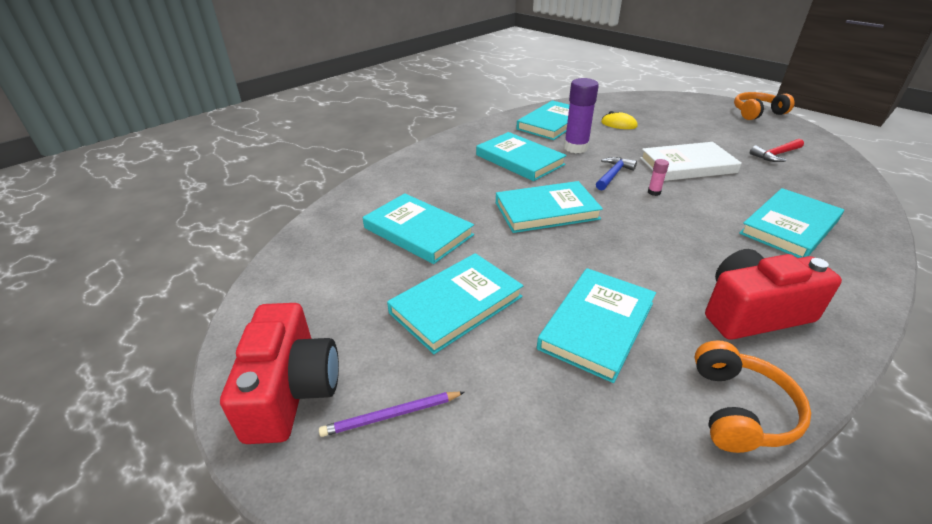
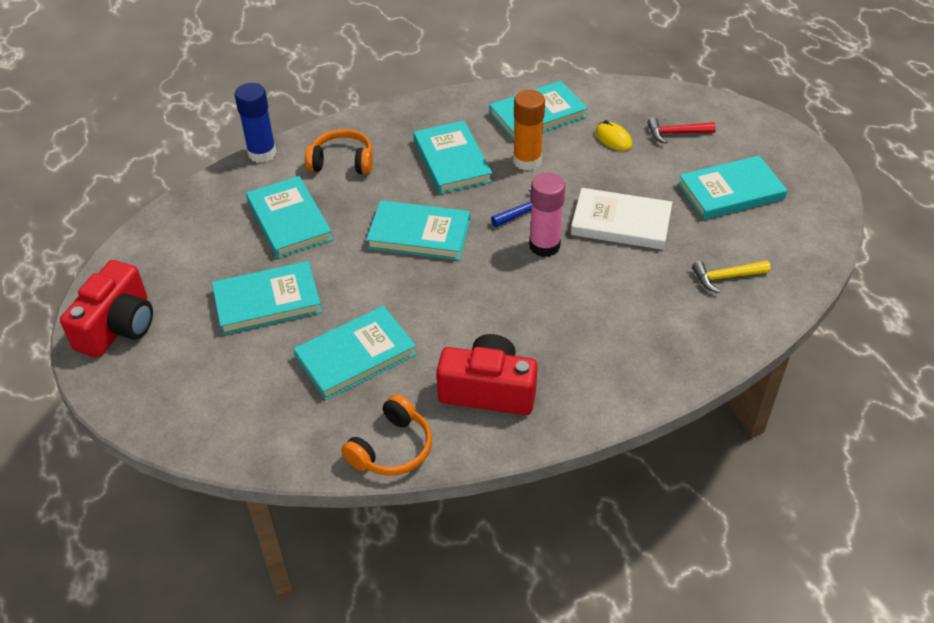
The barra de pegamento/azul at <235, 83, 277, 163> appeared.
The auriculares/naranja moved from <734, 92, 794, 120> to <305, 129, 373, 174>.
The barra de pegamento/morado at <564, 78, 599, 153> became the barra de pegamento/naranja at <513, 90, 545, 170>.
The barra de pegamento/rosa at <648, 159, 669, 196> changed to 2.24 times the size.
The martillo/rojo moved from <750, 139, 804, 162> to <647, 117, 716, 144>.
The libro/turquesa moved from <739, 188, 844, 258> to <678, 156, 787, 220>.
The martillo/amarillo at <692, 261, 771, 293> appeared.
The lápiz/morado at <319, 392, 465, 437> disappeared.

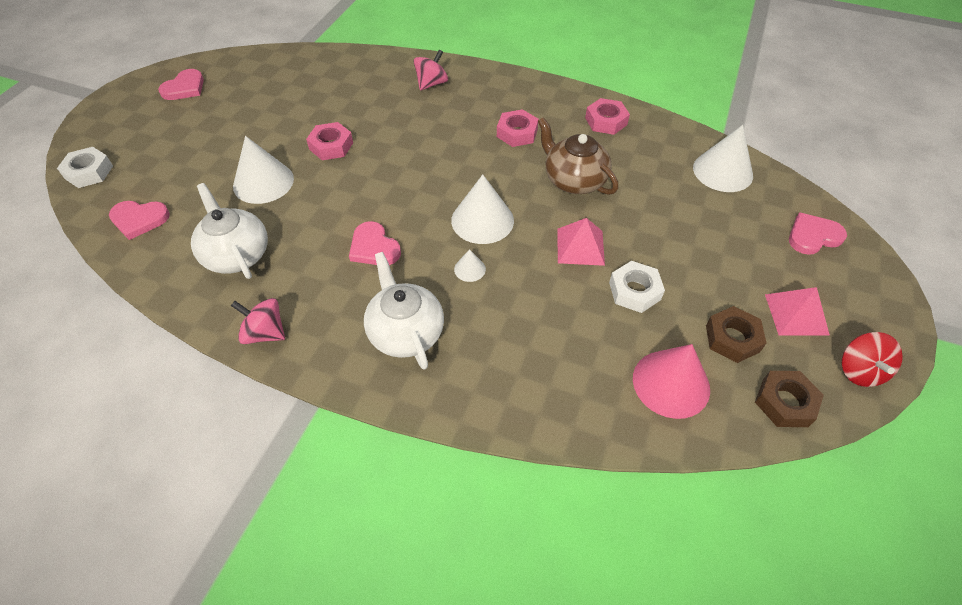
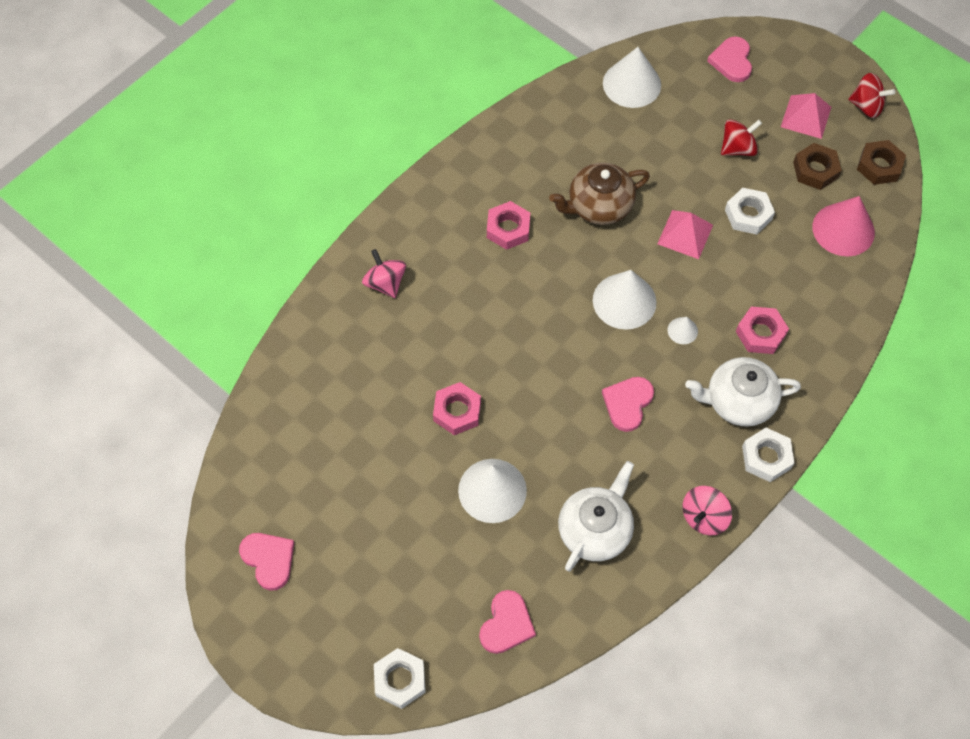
The tetera/blanco at <191, 183, 268, 279> turned 135 degrees clockwise.
The corazón/rosa at <349, 221, 401, 265> turned 135 degrees clockwise.
The peonza/rojo at <721, 119, 762, 156> appeared.
The tuerca/rosa moved from <585, 98, 630, 135> to <736, 306, 789, 354>.
The tuerca/blanco at <742, 428, 794, 482> appeared.

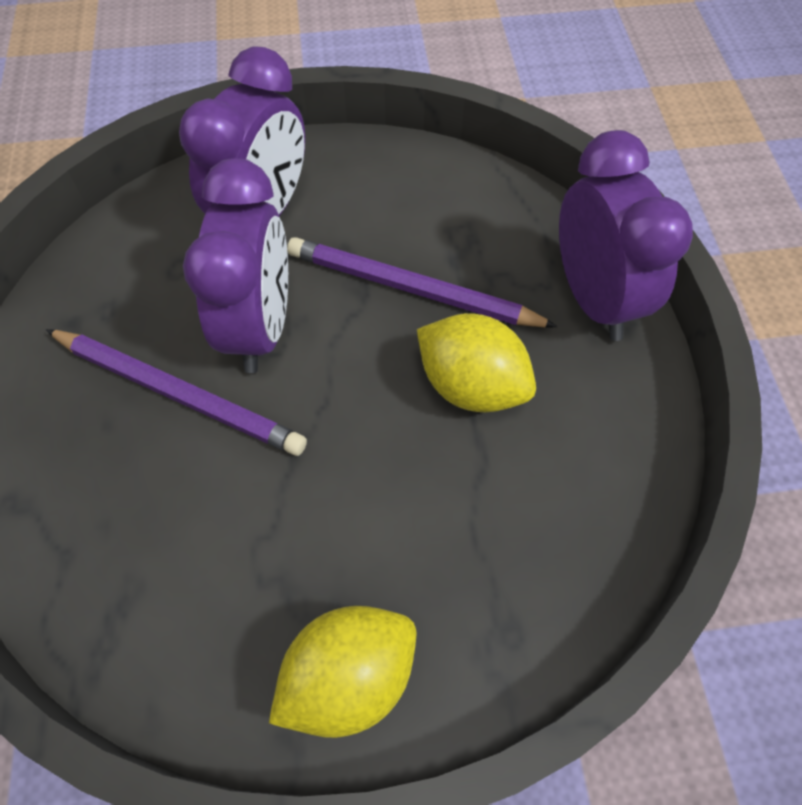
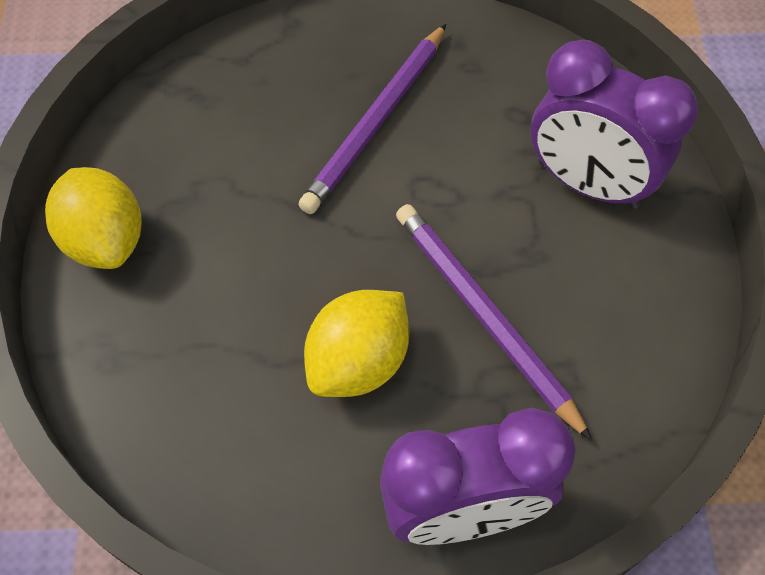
The lápiz/morado at <287, 237, 558, 328> turned 60 degrees counterclockwise.
The despertador/morado at <183, 158, 288, 373> disappeared.

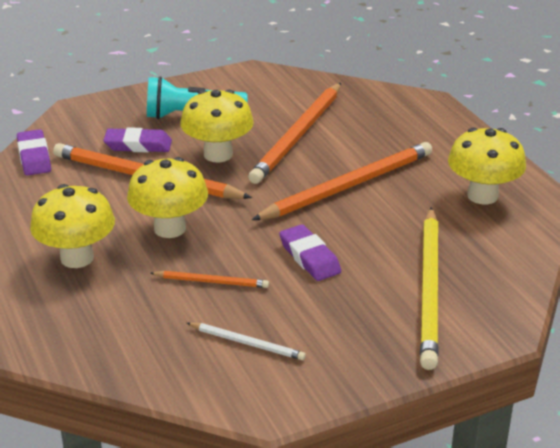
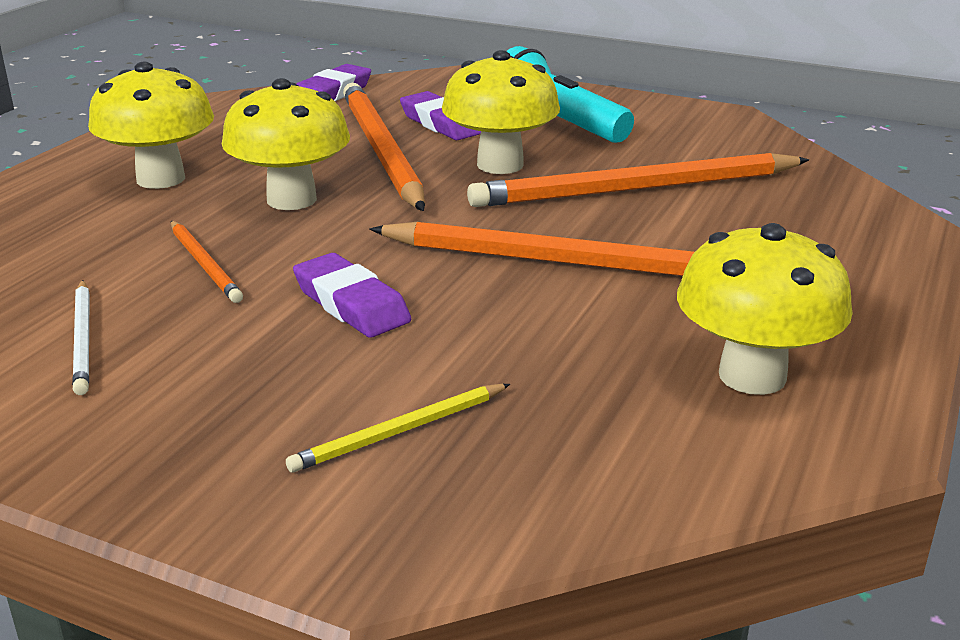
The lápiz/amarillo at <420, 207, 439, 370> changed to 0.48 times the size.
The goma de borrar/morado at <279, 224, 341, 281> turned 60 degrees counterclockwise.

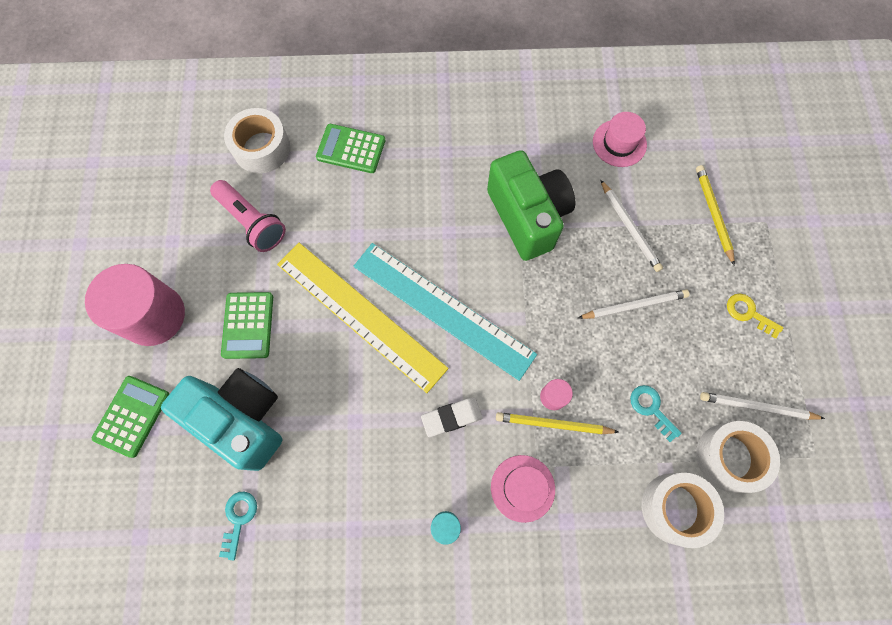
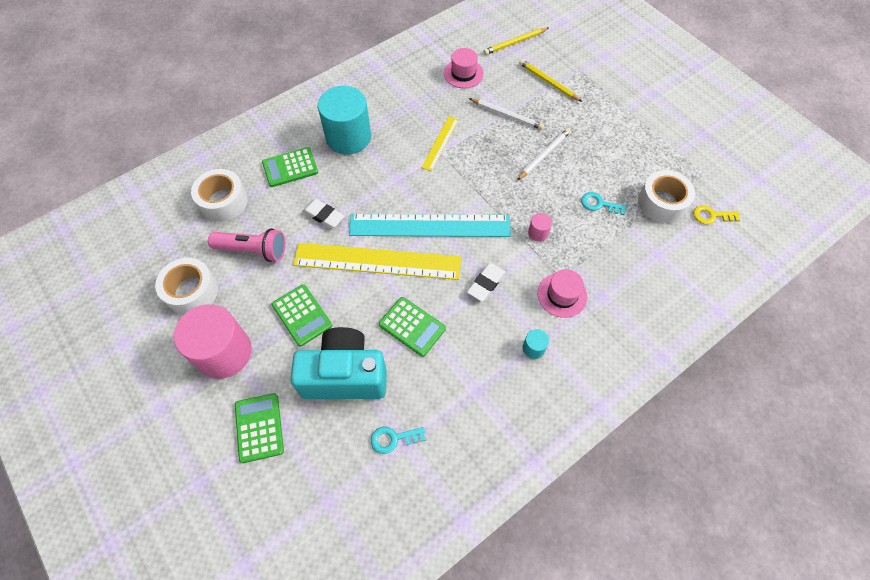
The cinta adhesiva/blanco moved from <642, 473, 724, 548> to <155, 258, 218, 315>.
The goma de borrar/blanco at <303, 199, 344, 229> appeared.
The cilindro/turquesa at <318, 86, 371, 155> appeared.
The llave/turquesa at <219, 492, 257, 560> turned 75 degrees counterclockwise.
The calculadora/verde at <379, 297, 446, 357> appeared.
The cámara/verde at <487, 150, 575, 261> was replaced by the regla/amarillo at <421, 116, 459, 171>.
The lápiz/amarillo moved from <496, 412, 619, 434> to <484, 28, 549, 55>.
The llave/amarillo moved from <727, 294, 783, 339> to <693, 205, 740, 224>.
The lápiz/blanco at <700, 392, 825, 420> disappeared.

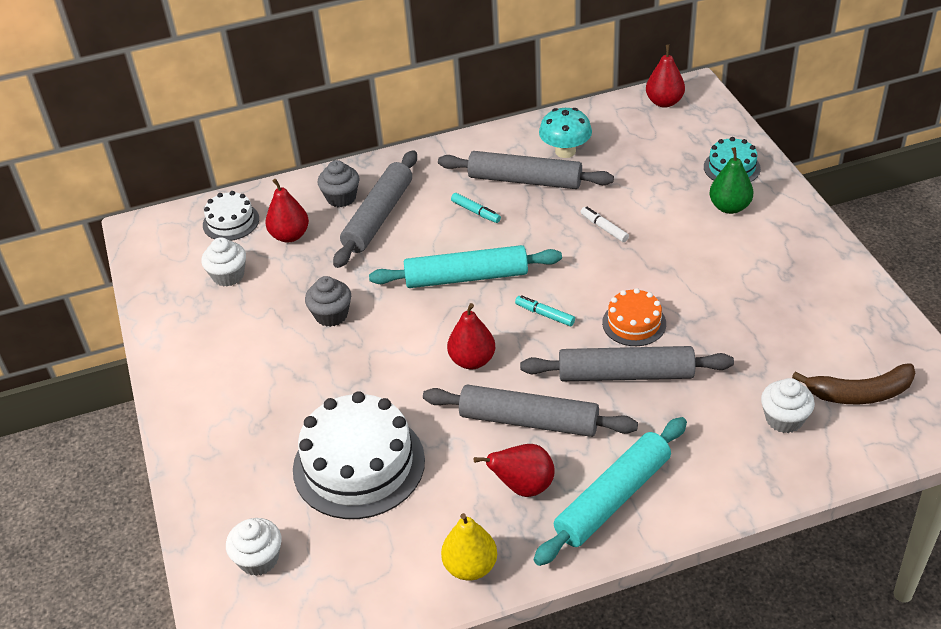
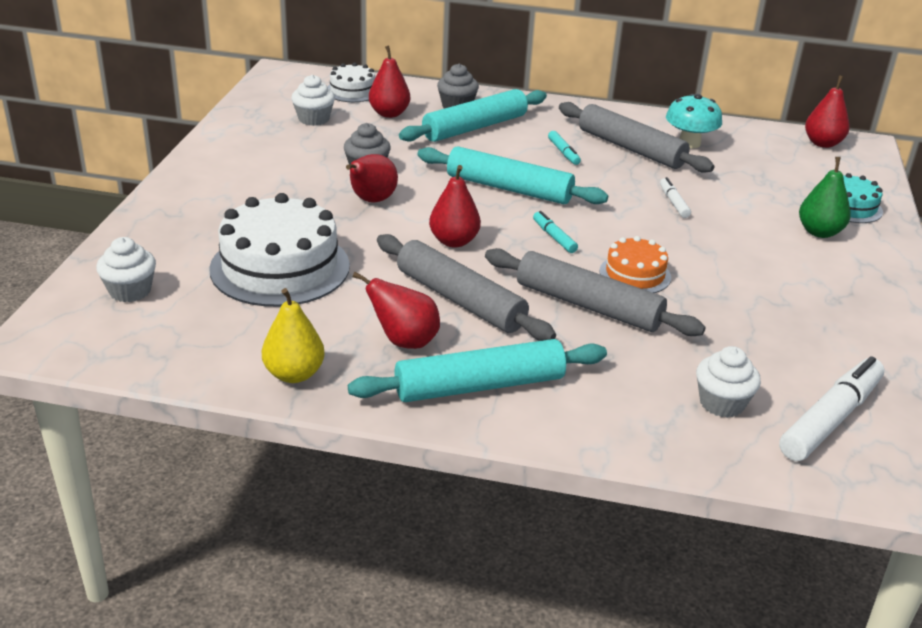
The pera/rojo at <346, 154, 398, 203> appeared.
The rodillo/gris at <333, 150, 417, 268> became the rodillo/turquesa at <399, 89, 547, 142>.
The plátano/marrón at <792, 363, 915, 404> was replaced by the rotulador/blanco at <779, 356, 884, 461>.

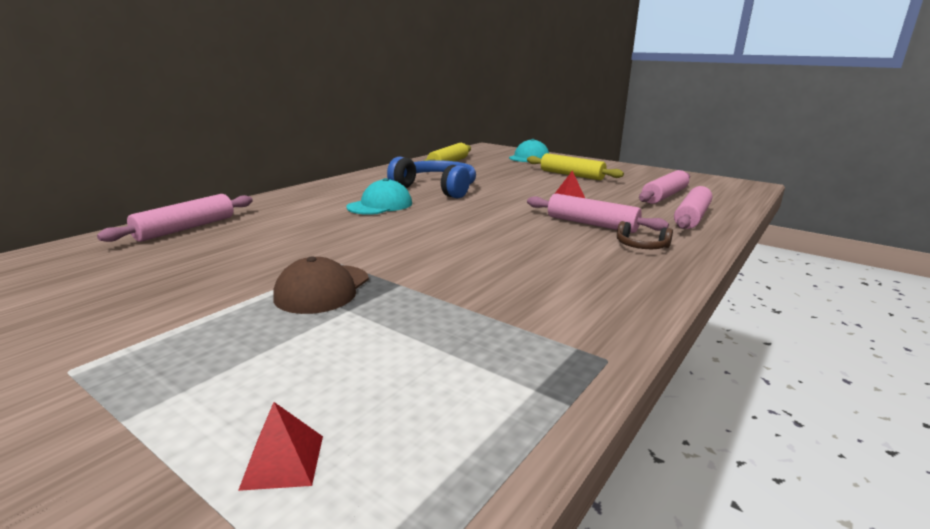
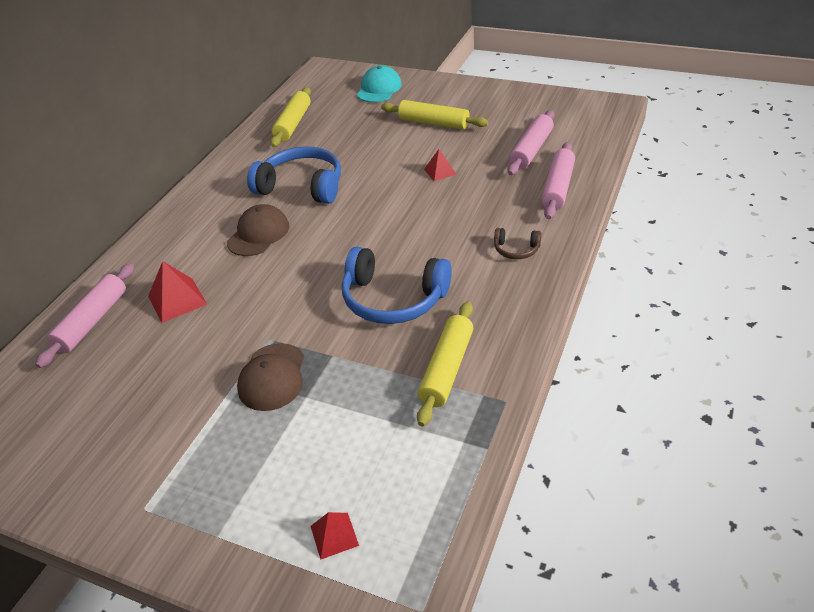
The pirámide/rojo at <148, 261, 207, 323> appeared.
The gorra/turquesa at <347, 178, 412, 215> became the gorra/marrón at <227, 204, 289, 256>.
The auriculares/azul at <342, 247, 452, 324> appeared.
The rodillo/amarillo at <417, 301, 473, 426> appeared.
The rodillo/rosa at <527, 193, 669, 233> disappeared.

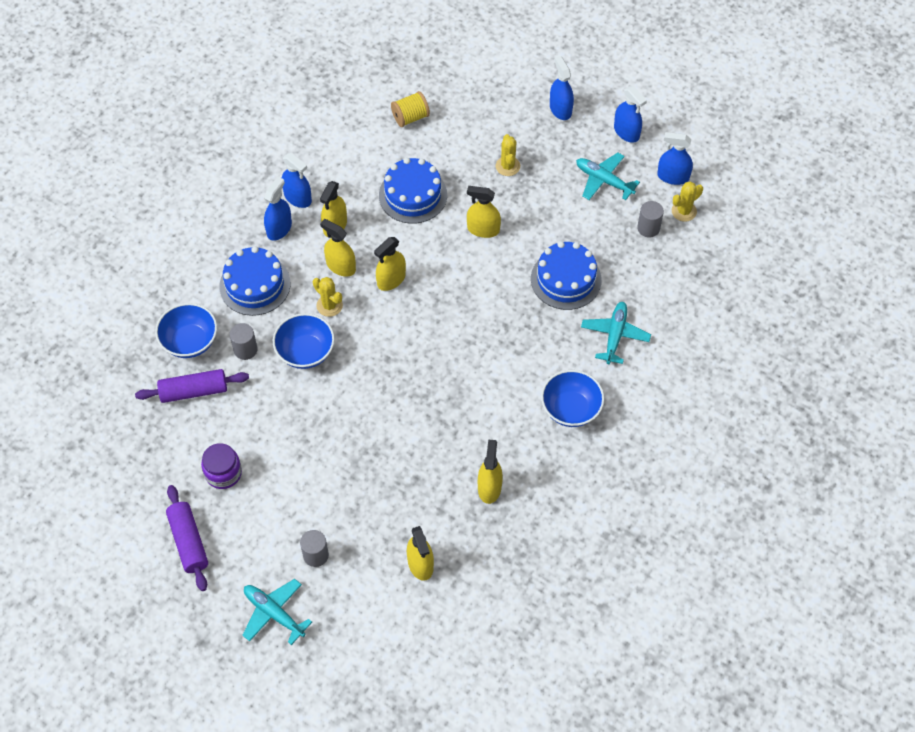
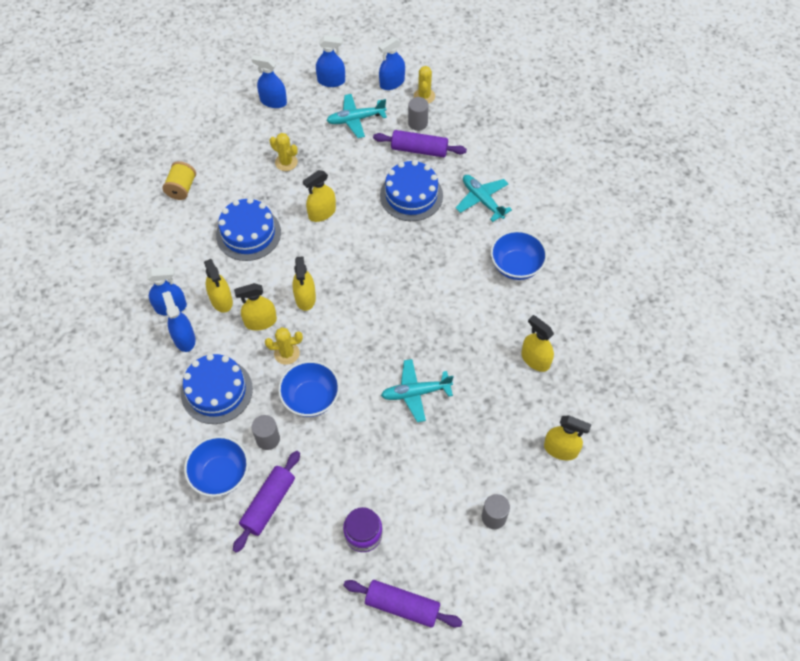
The rodillo/morado at <373, 130, 467, 157> appeared.
The avión/turquesa moved from <242, 579, 312, 645> to <381, 359, 453, 422>.

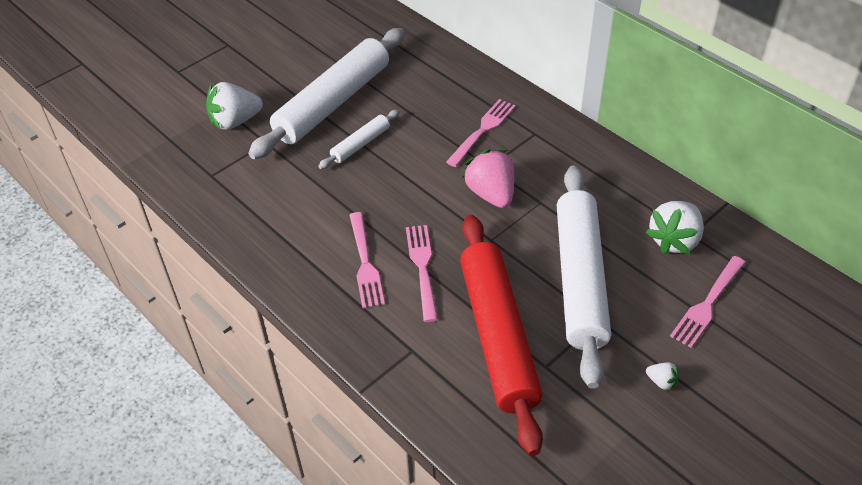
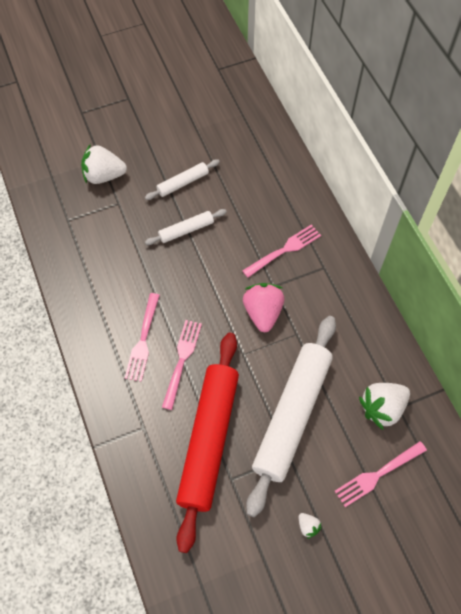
The rodillo/blanco at <248, 28, 405, 159> changed to 0.46 times the size.

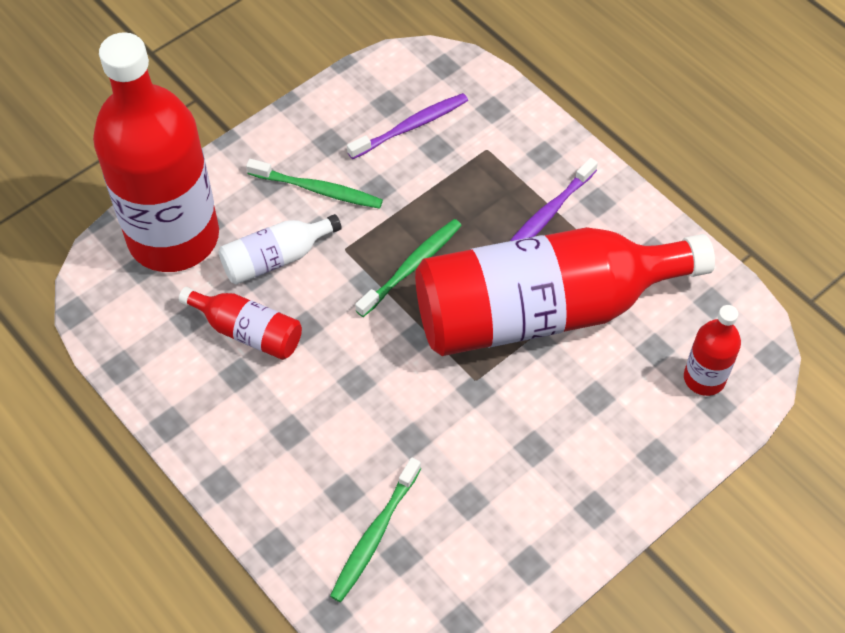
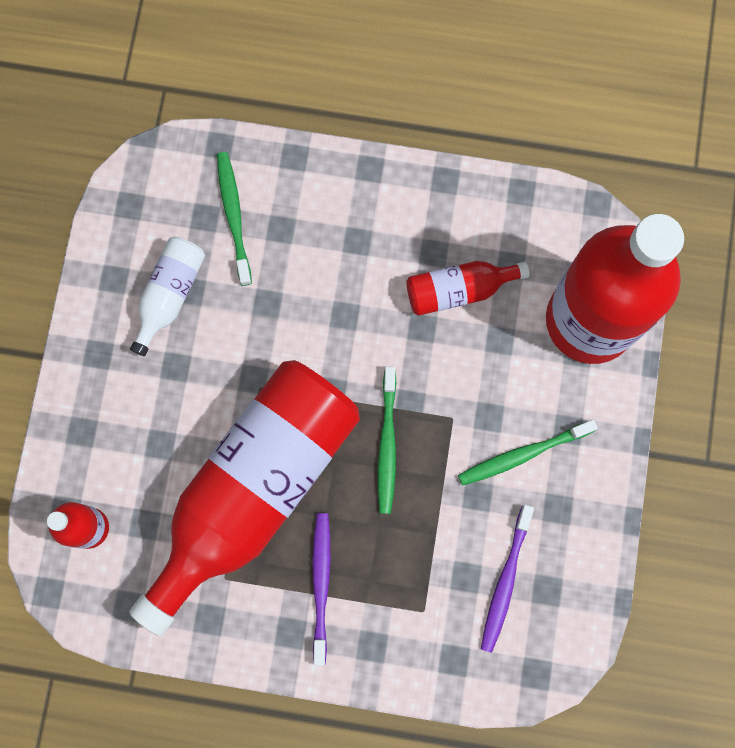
The botella/blanco moved from <219, 214, 342, 285> to <130, 237, 205, 356>.

